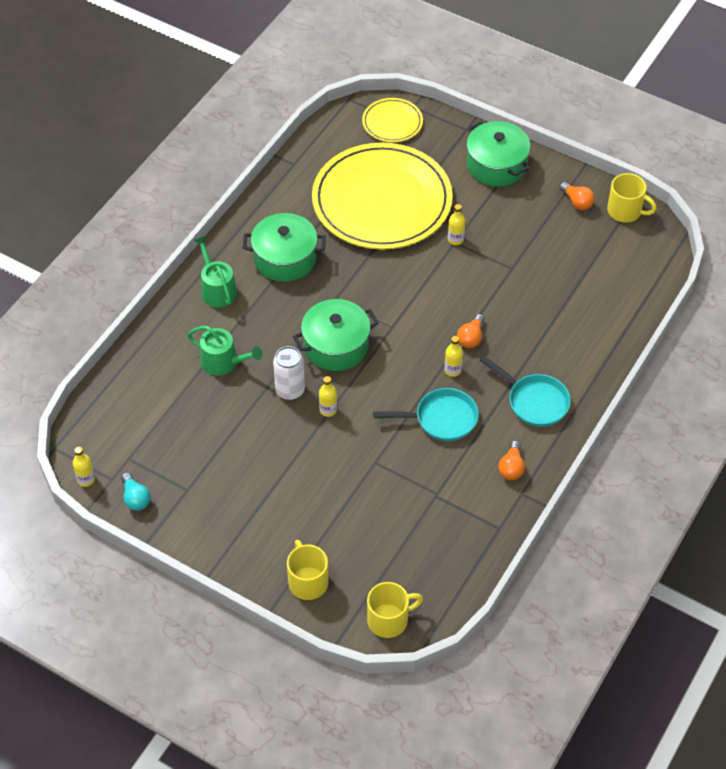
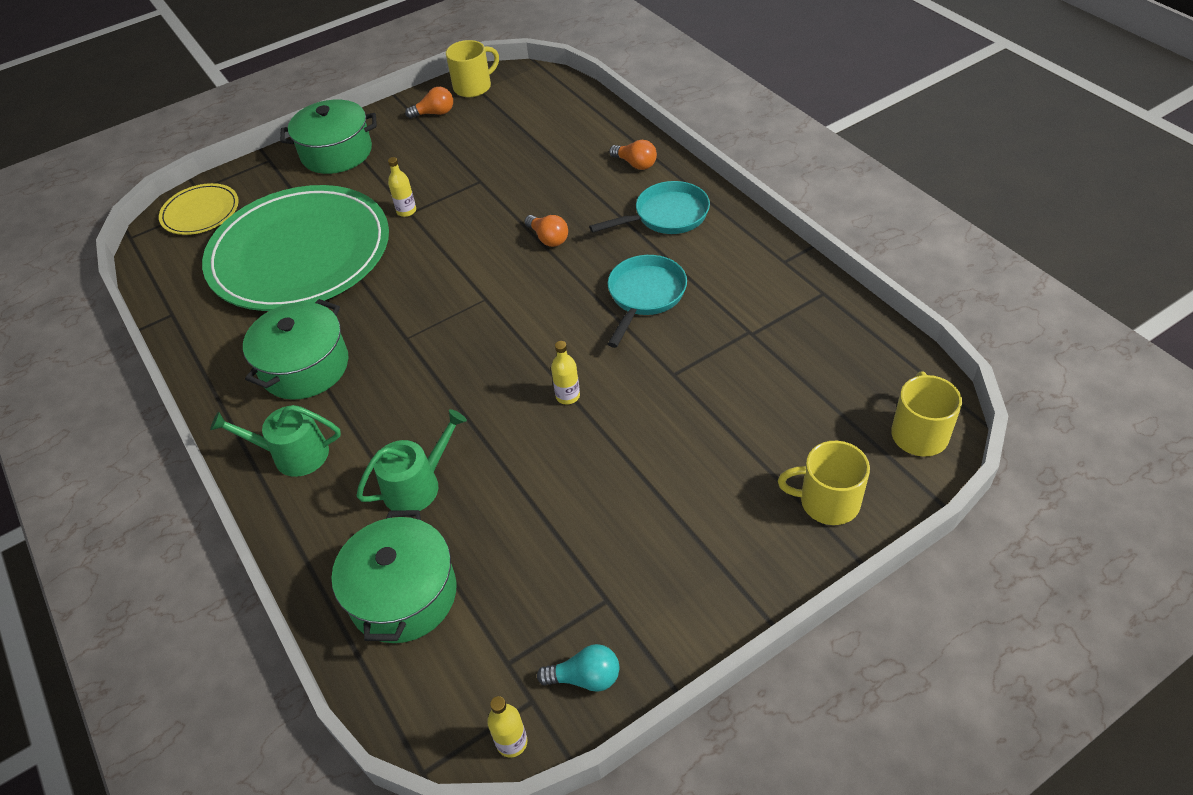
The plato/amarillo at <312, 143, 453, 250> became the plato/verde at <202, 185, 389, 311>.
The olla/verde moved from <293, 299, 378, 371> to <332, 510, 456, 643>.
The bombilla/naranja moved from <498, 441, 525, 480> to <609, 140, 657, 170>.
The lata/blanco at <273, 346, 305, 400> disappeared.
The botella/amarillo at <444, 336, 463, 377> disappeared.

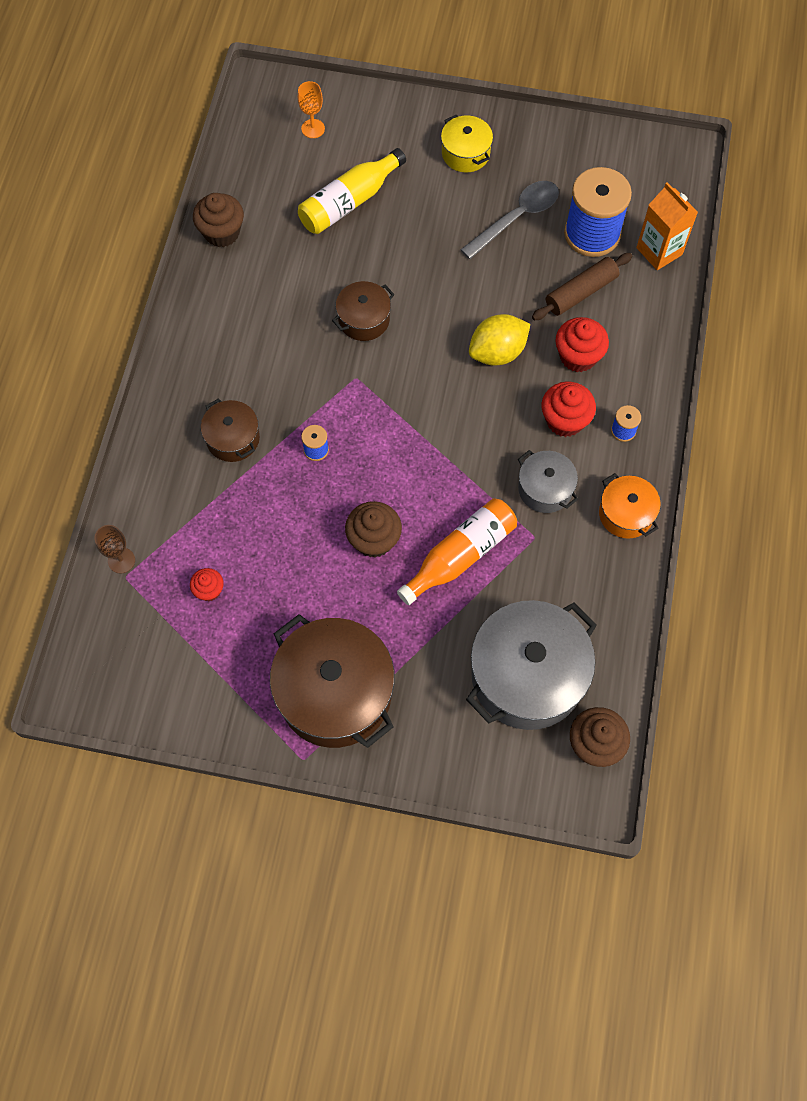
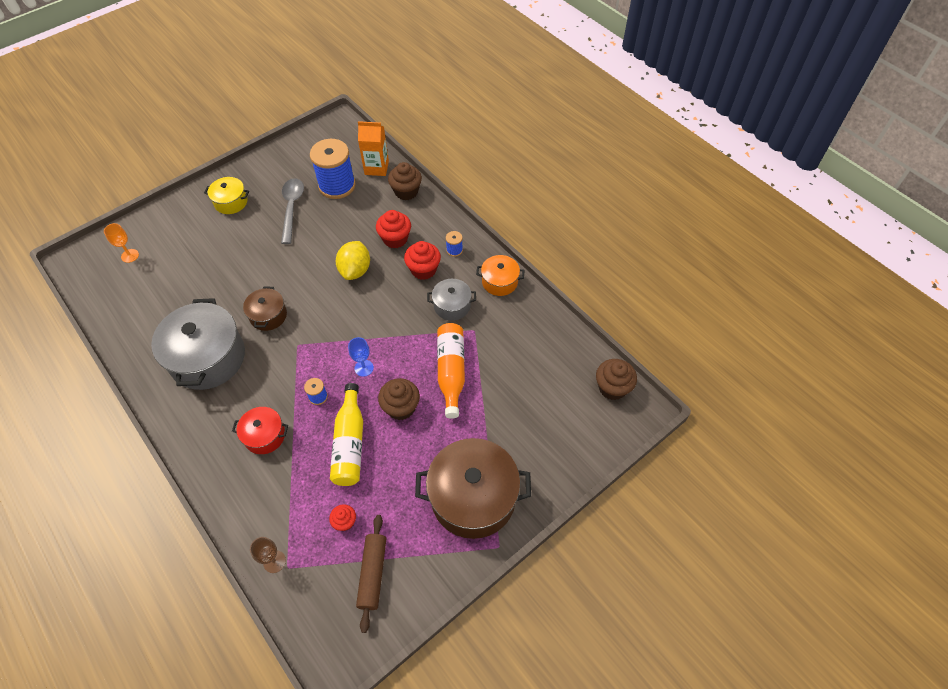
The olla/gris moved from <466, 600, 597, 730> to <151, 298, 245, 390>.
The olla/marrón at <201, 398, 260, 462> became the olla/rojo at <232, 407, 288, 454>.
The botella/amarillo moved from <298, 148, 406, 234> to <330, 383, 363, 486>.
The copa/azul at <348, 337, 374, 377> appeared.
The rodillo/marrón moved from <532, 253, 632, 320> to <356, 515, 386, 633>.
The magdalena/marrón moved from <193, 193, 244, 247> to <388, 162, 422, 200>.

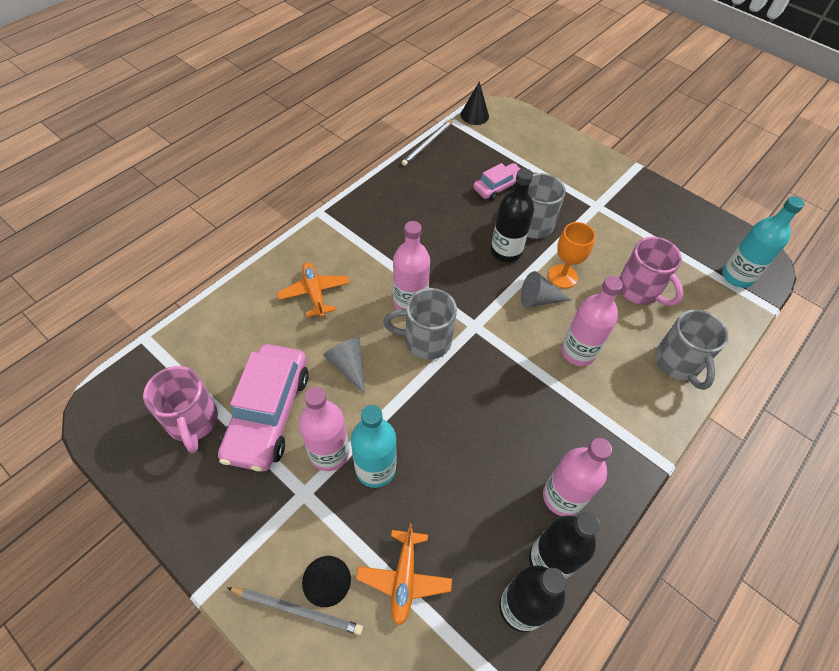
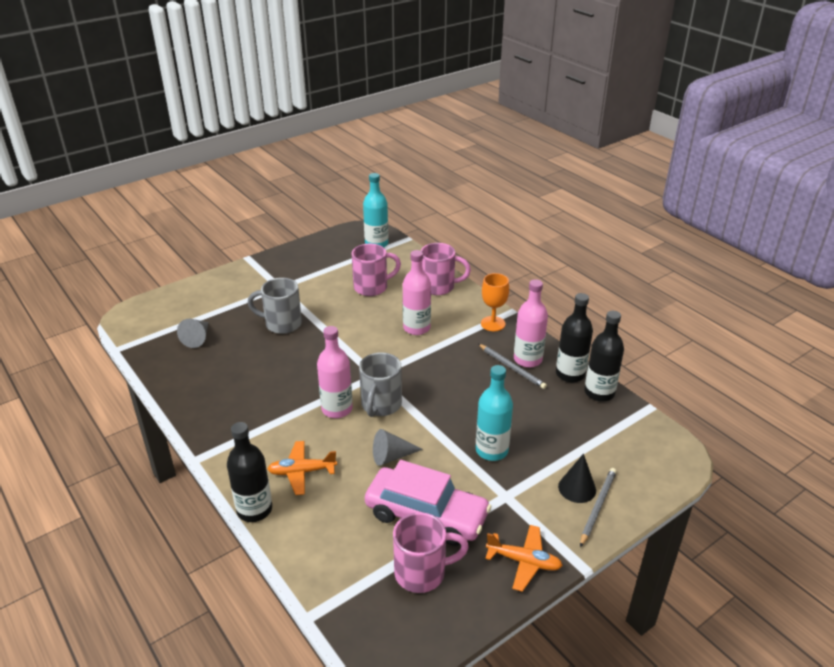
The cono/gris moved from <521, 271, 571, 307> to <177, 319, 209, 348>.
The botella/negro moved from <491, 168, 534, 262> to <227, 422, 272, 522>.
The taza/gris at <655, 309, 729, 390> became the taza/rosa at <421, 243, 471, 295>.
The lápiz/gris moved from <401, 119, 454, 166> to <478, 344, 547, 389>.
The copa/naranja moved from <548, 222, 595, 288> to <481, 273, 509, 331>.
The avión/naranja moved from <356, 523, 452, 626> to <485, 525, 563, 592>.
The botella/rosa at <299, 387, 349, 471> disappeared.
The cono/negro at <460, 81, 489, 125> disappeared.
The coche/rosa at <473, 163, 520, 201> disappeared.

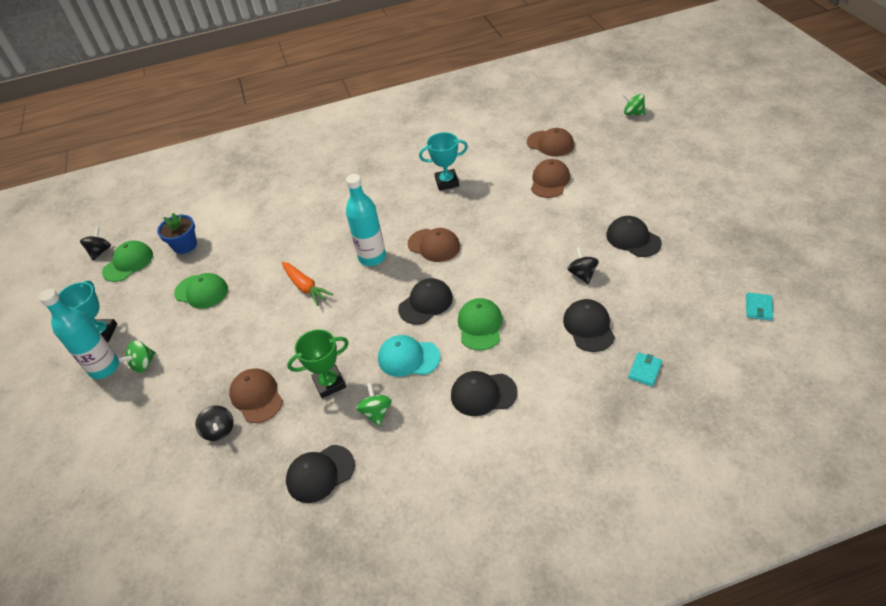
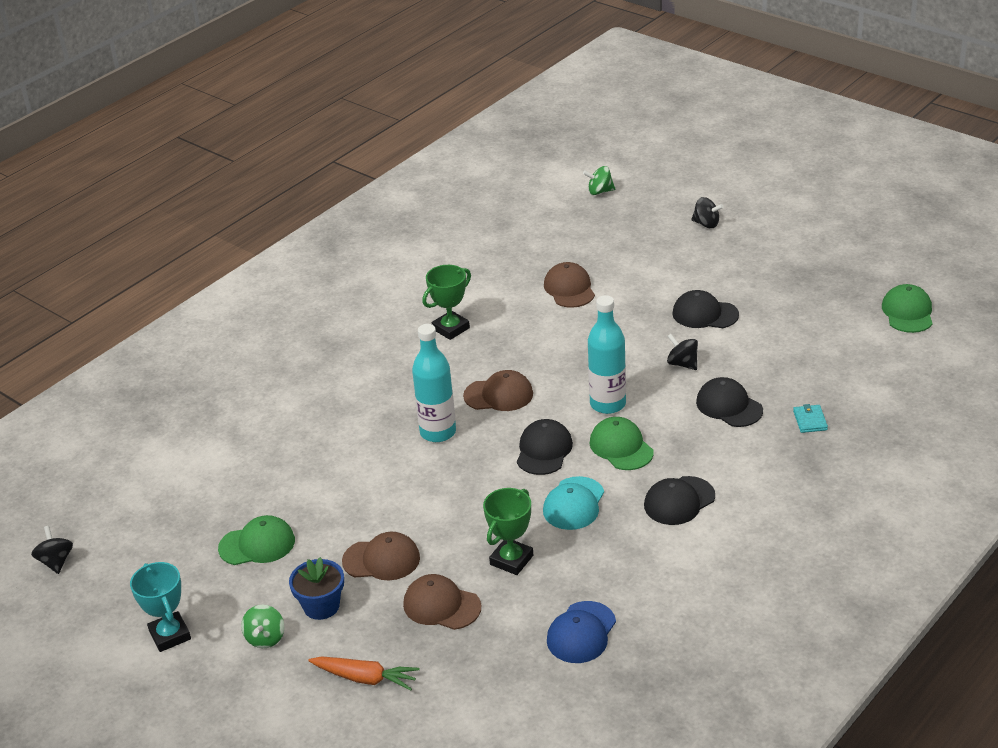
The maceta/azul moved from <157, 213, 197, 254> to <289, 557, 344, 620>.
The zanahoria/naranja moved from <282, 262, 333, 306> to <308, 656, 419, 691>.
The gorra/marrón moved from <527, 128, 574, 157> to <342, 532, 420, 580>.
The trofeo/turquesa at <419, 132, 468, 191> became the trofeo/verde at <422, 265, 471, 340>.
The gorra/turquesa at <378, 335, 440, 377> turned 45 degrees counterclockwise.
The gorra/negro at <286, 445, 355, 503> became the gorra/azul at <547, 601, 616, 663>.
The botella/turquesa moved from <39, 289, 119, 379> to <588, 295, 626, 414>.
The peonza/negro moved from <195, 405, 234, 441> to <691, 197, 724, 228>.
The gorra/verde moved from <102, 240, 153, 282> to <882, 284, 933, 333>.
The peonza/verde at <356, 383, 392, 427> disappeared.
The cartera/turquesa at <746, 293, 773, 321> disappeared.

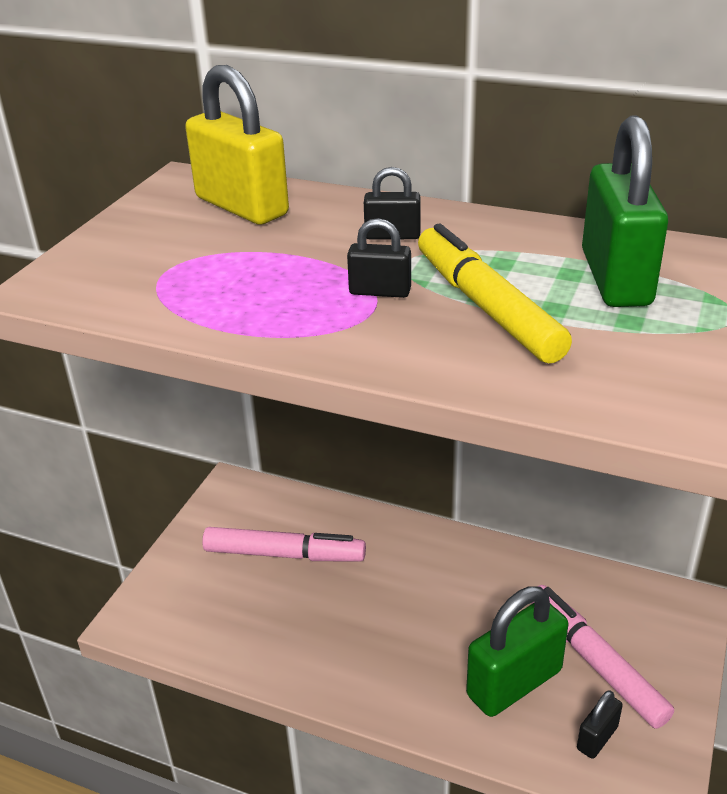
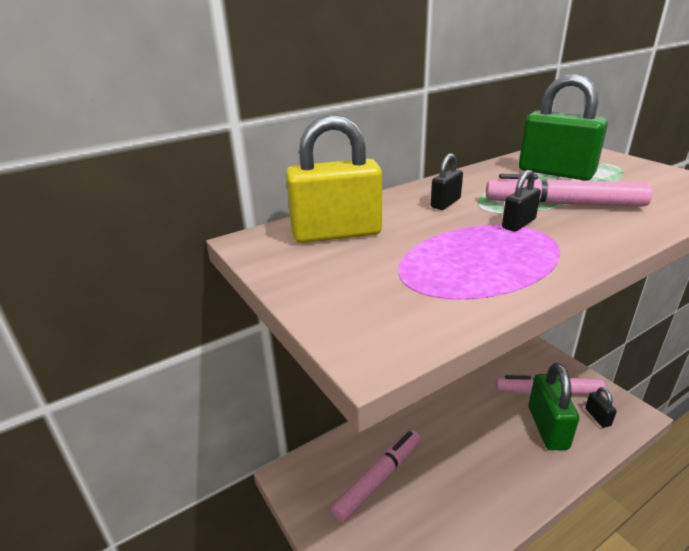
The rotulador/amarillo at <418, 224, 572, 363> became the rotulador/rosa at <486, 174, 653, 207>.

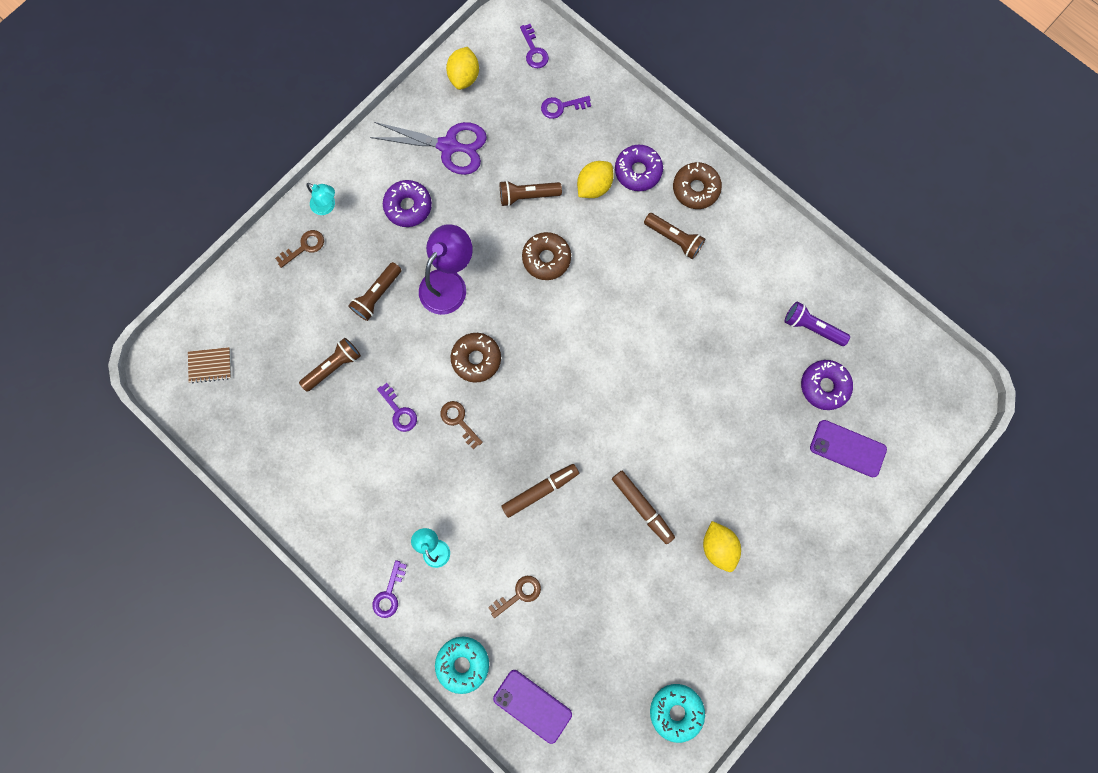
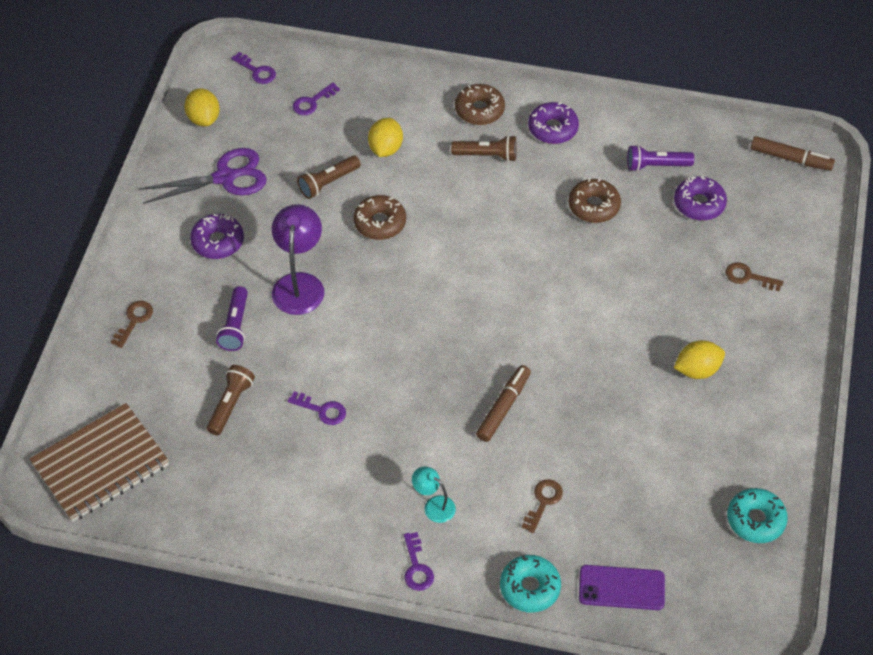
The cuaderno/marrón at <188, 347, 231, 383> changed to 2.31 times the size.
The lámpara de mano/marrón at <348, 262, 402, 321> became the lámpara de mano/morado at <216, 286, 248, 351>.
The rosquilla/morado moved from <615, 145, 663, 191> to <528, 102, 579, 144>.
The rosquilla/marrón moved from <451, 333, 501, 383> to <568, 178, 621, 223>.
The limón/amarillo at <703, 521, 741, 572> turned 60 degrees counterclockwise.
The llave/marrón moved from <440, 401, 483, 449> to <726, 262, 783, 291>.
The rotulador/marrón moved from <612, 471, 675, 544> to <751, 136, 835, 171>.
The lámpara/turquesa at <306, 183, 335, 215> disappeared.
The móvil/morado at <810, 420, 887, 477> disappeared.

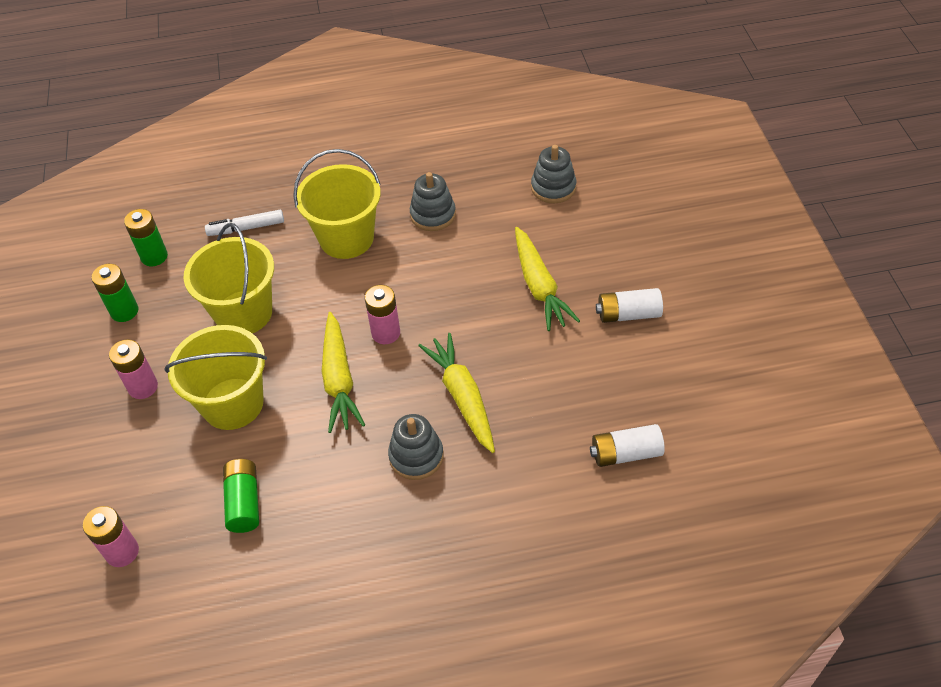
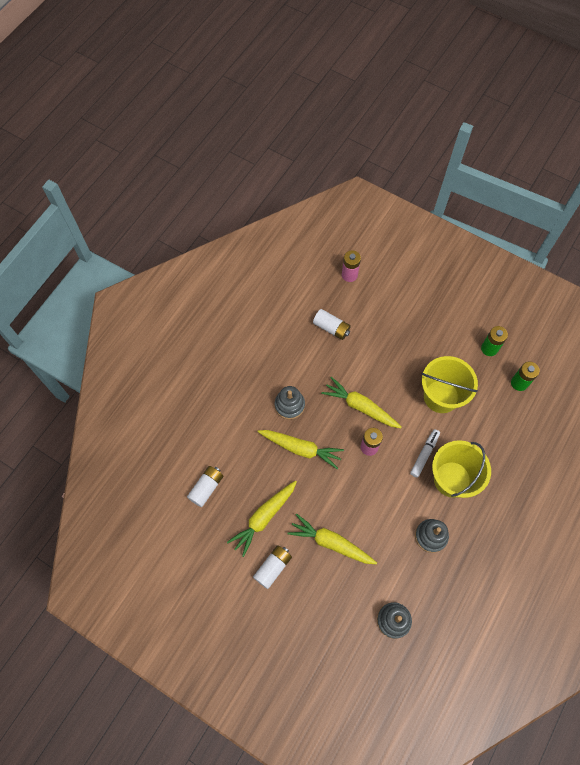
The zanahoria/amarillo at <227, 480, 297, 557> appeared.
The pila/verde at <223, 459, 259, 533> became the pila/blanco at <313, 309, 351, 340>.
The rotulador/blanco moved from <205, 210, 284, 236> to <410, 429, 440, 478>.
The pila/rosa at <109, 340, 158, 399> disappeared.
The balde/amarillo at <164, 325, 267, 430> disappeared.

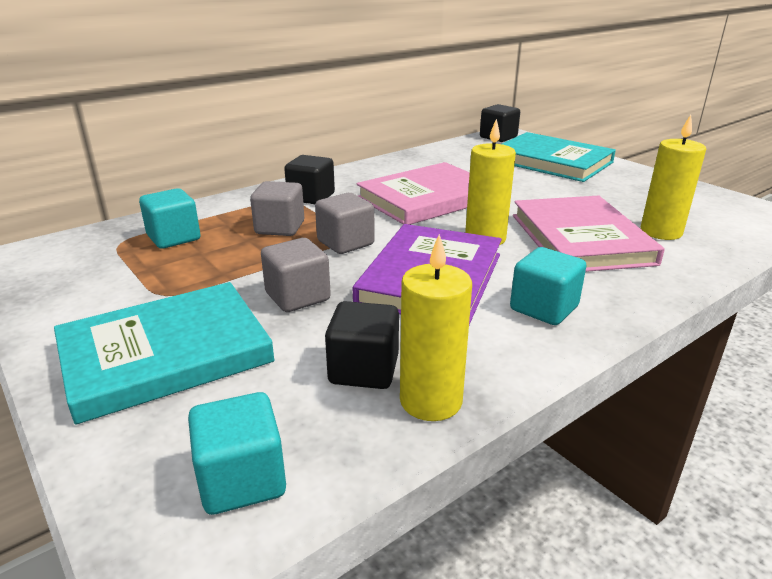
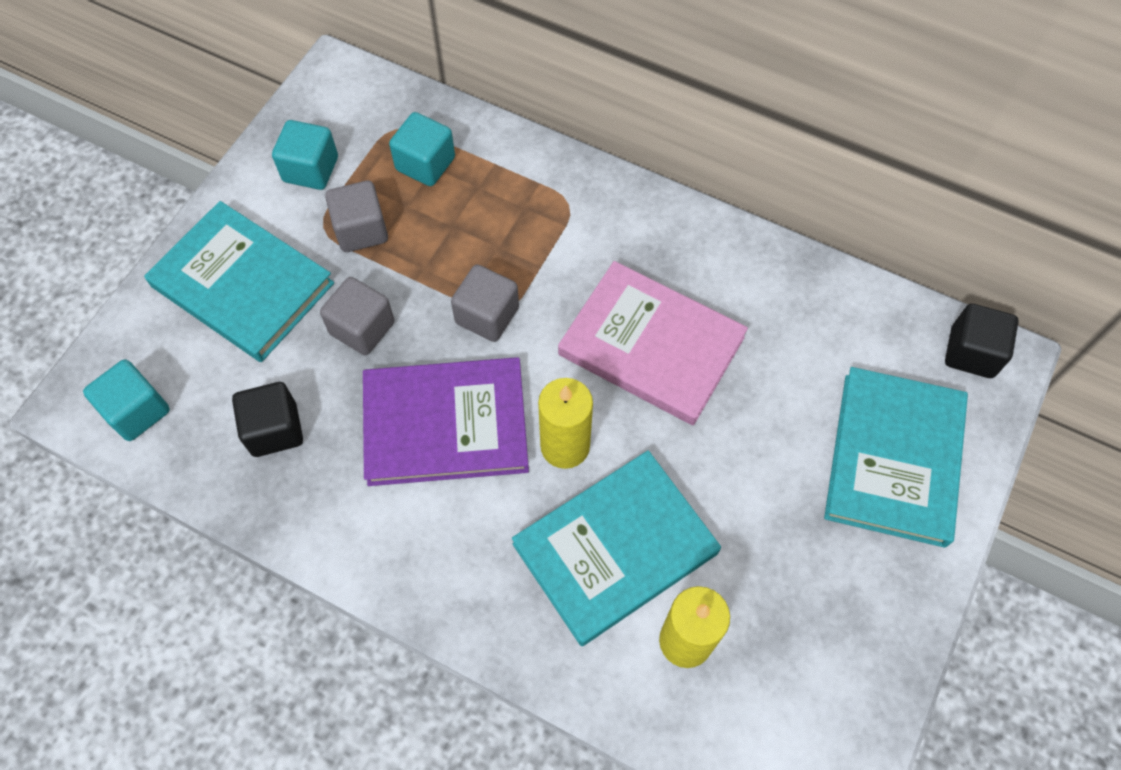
The cubo/turquesa moved from <510, 247, 586, 325> to <272, 120, 338, 190>.
The cubo/gris moved from <250, 181, 304, 236> to <325, 180, 388, 252>.
The libro/rosa at <513, 196, 665, 272> became the libro/turquesa at <512, 450, 721, 646>.
The cubo/negro at <284, 155, 335, 204> disappeared.
The vela/amarillo at <400, 234, 472, 421> disappeared.

